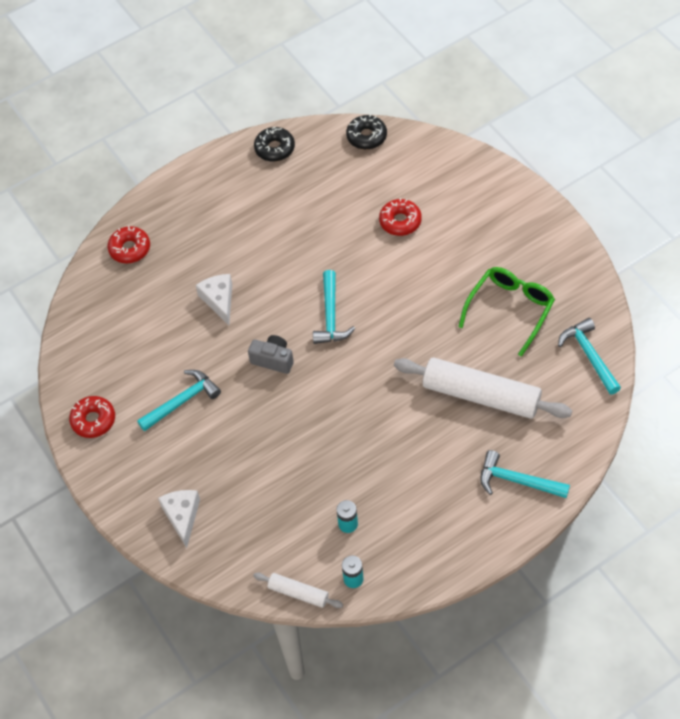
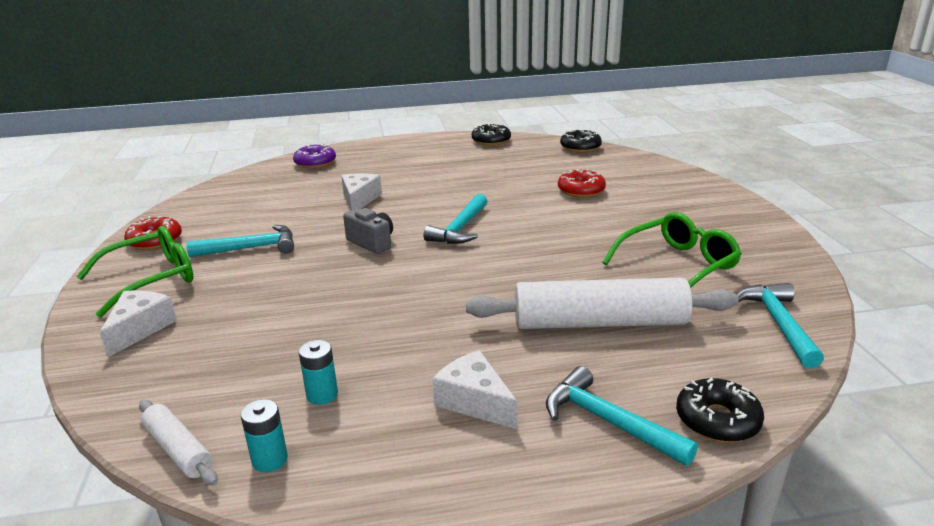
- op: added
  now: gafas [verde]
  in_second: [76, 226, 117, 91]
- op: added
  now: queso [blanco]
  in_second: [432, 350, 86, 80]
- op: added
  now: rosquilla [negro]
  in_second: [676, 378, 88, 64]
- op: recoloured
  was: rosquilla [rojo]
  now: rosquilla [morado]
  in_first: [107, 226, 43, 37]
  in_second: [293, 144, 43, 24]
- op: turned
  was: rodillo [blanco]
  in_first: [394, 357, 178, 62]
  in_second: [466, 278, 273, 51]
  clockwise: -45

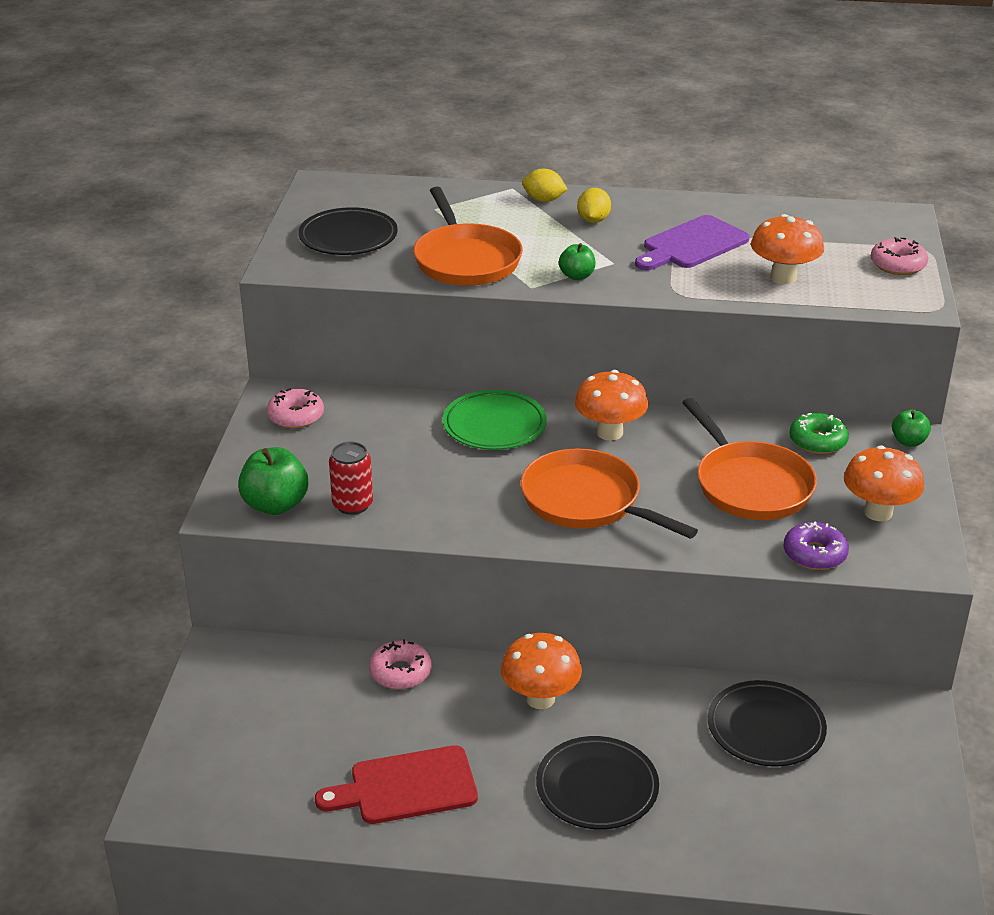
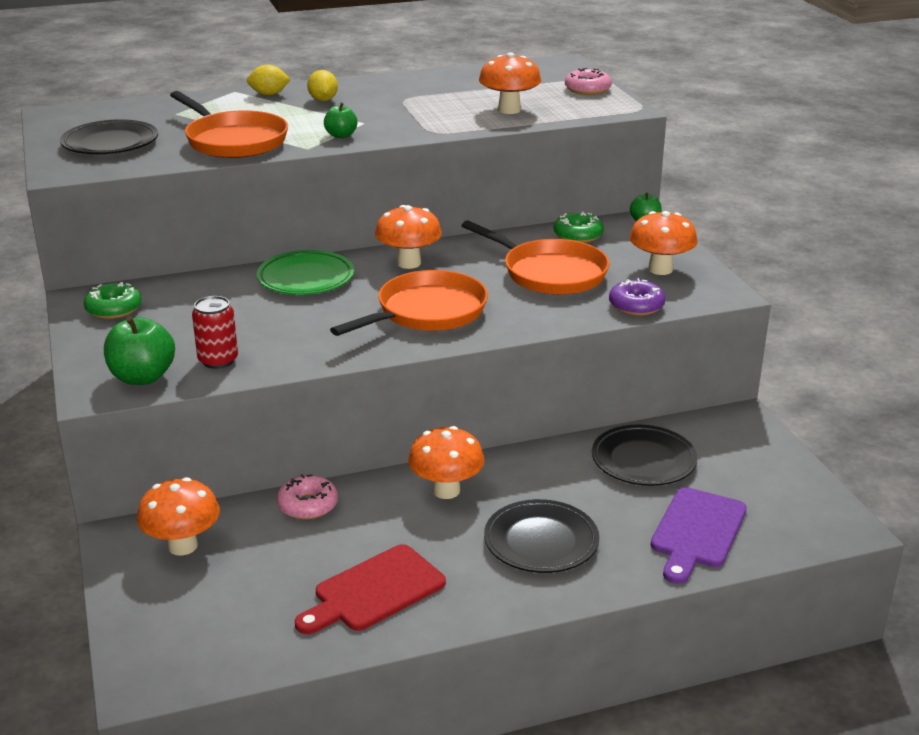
- op: added
  now: seta [naranja]
  in_second: [137, 477, 83, 78]
- op: moved
  was: tabla de cortar [morado]
  in_first: [635, 215, 115, 55]
  in_second: [651, 487, 96, 97]
- op: recoloured
  was: rosquilla [rosa]
  now: rosquilla [verde]
  in_first: [266, 388, 58, 41]
  in_second: [84, 282, 58, 37]
- op: turned
  was: sartén [naranja]
  in_first: [520, 448, 178, 91]
  in_second: [330, 270, 158, 66]
  clockwise: 120

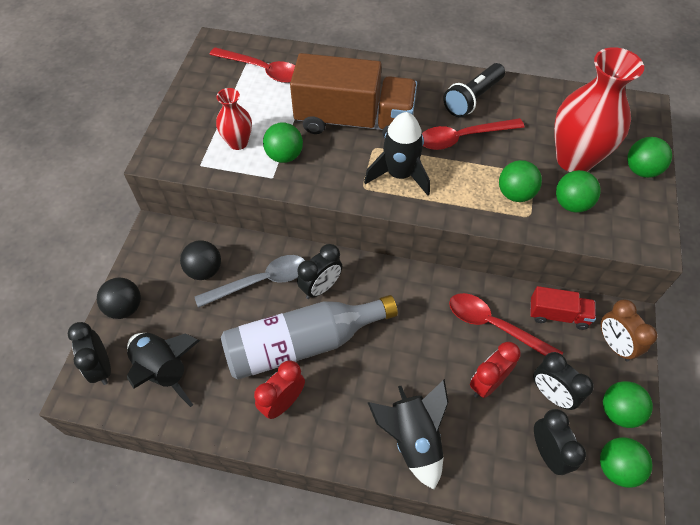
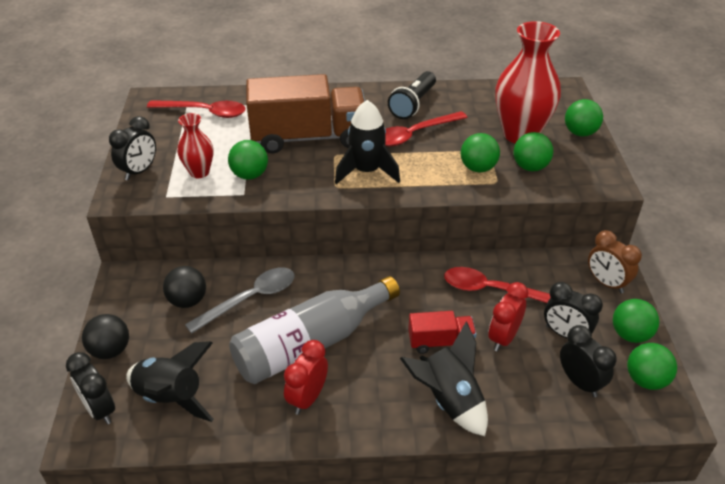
- op: moved
  was: despertador [negro]
  in_first: [297, 244, 45, 55]
  in_second: [109, 116, 47, 64]
- op: moved
  was: camión [rojo]
  in_first: [530, 286, 66, 44]
  in_second: [408, 311, 68, 43]

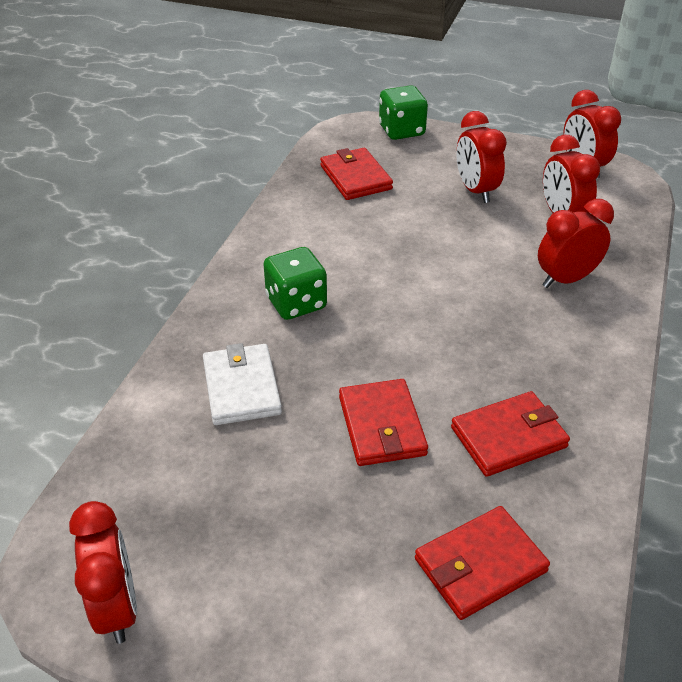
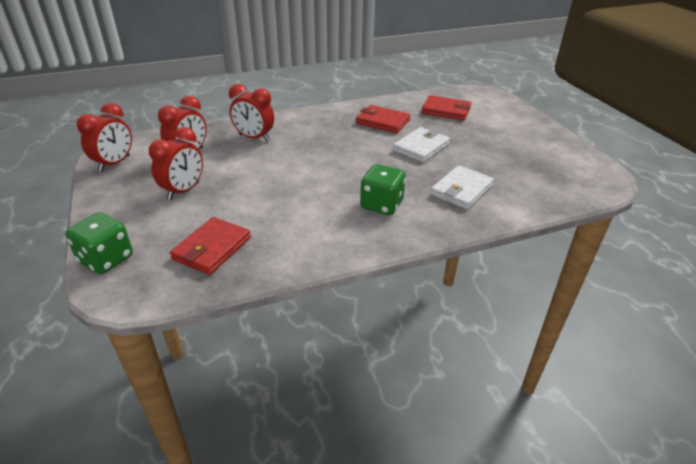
- op: removed
  was: despertador [rojo]
  in_first: [69, 501, 68, 143]
- op: recoloured
  was: cartera [rojo]
  now: cartera [blanco]
  in_first: [339, 379, 89, 87]
  in_second: [393, 127, 57, 35]

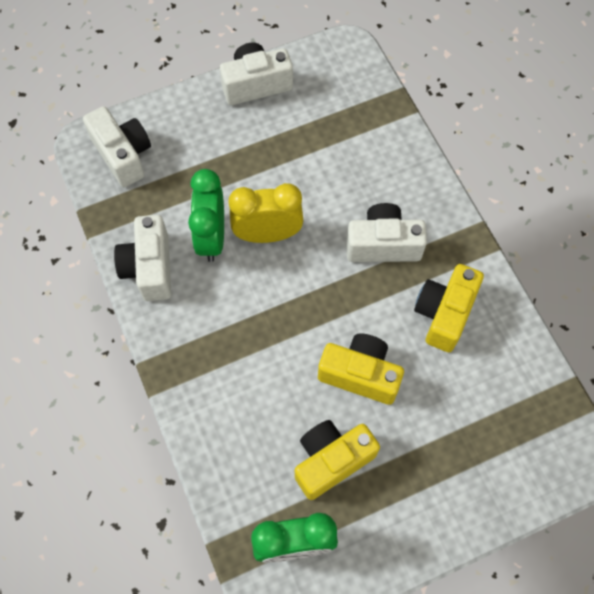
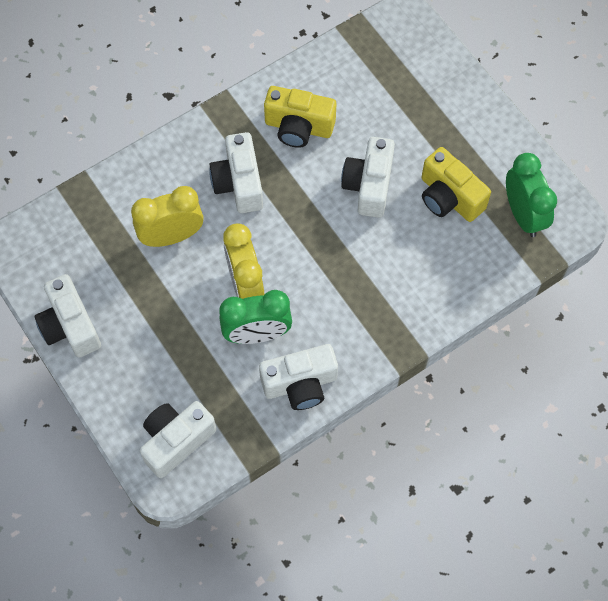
- op: added
  now: despertador [amarillo]
  in_second: [131, 186, 73, 61]
- op: recoloured
  was: cámara [amarillo]
  now: cámara [blanco]
  in_first: [318, 333, 86, 72]
  in_second: [341, 137, 54, 81]

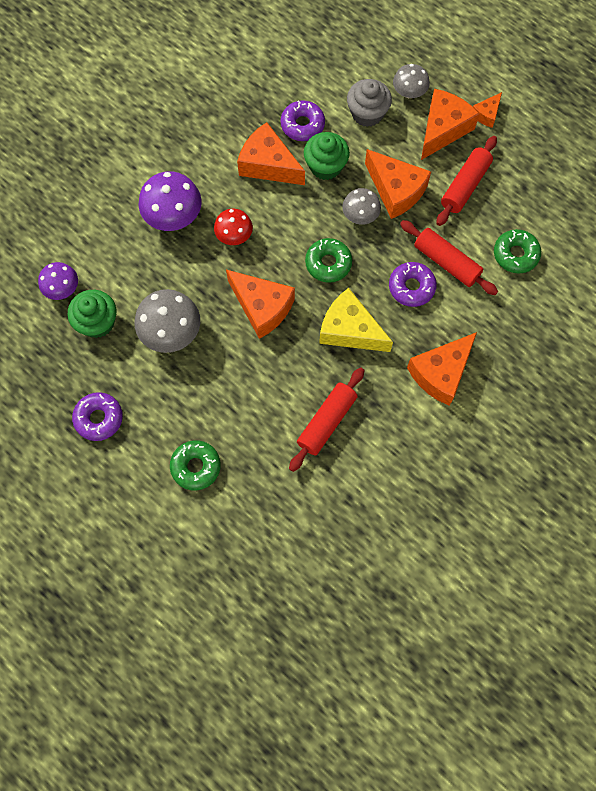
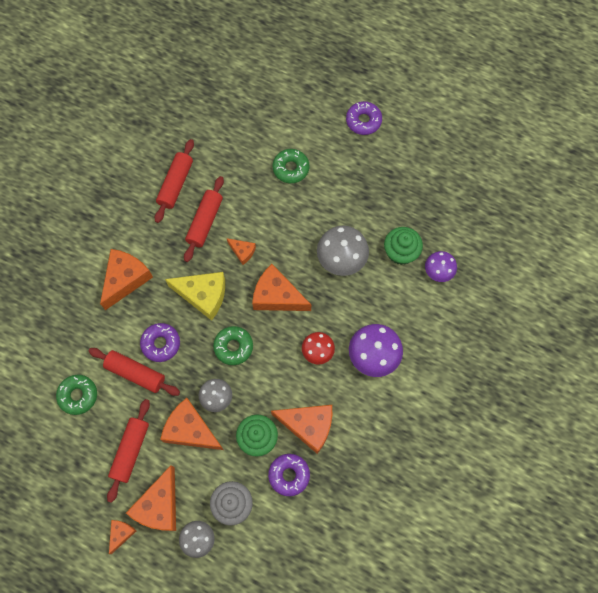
- op: added
  now: rodillo [rojo]
  in_second: [155, 139, 39, 84]
- op: added
  now: queso [naranja]
  in_second: [227, 238, 29, 27]
- op: moved
  was: rosquilla [morado]
  in_first: [72, 392, 51, 49]
  in_second: [346, 101, 36, 34]

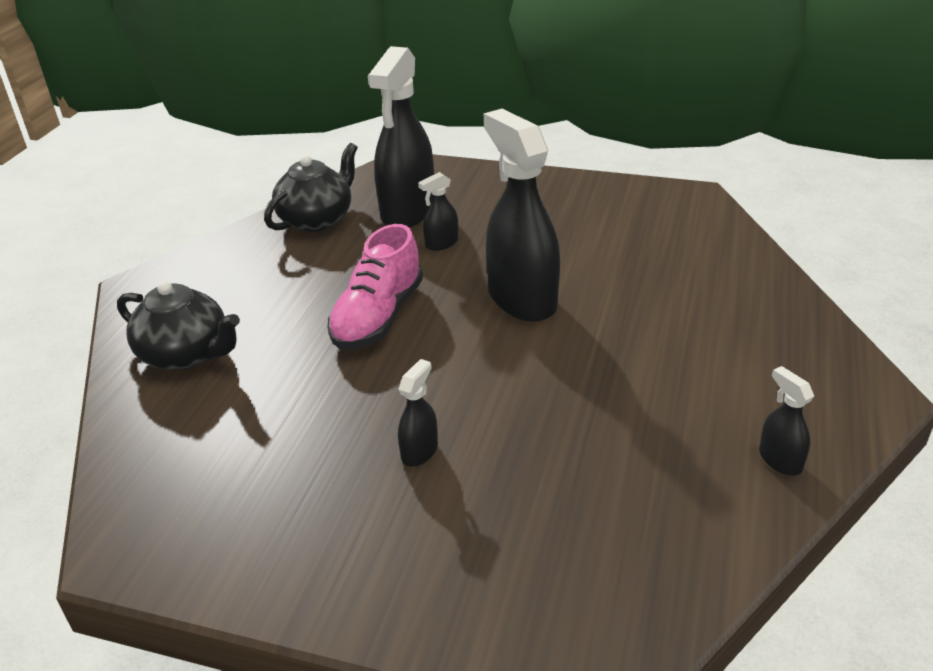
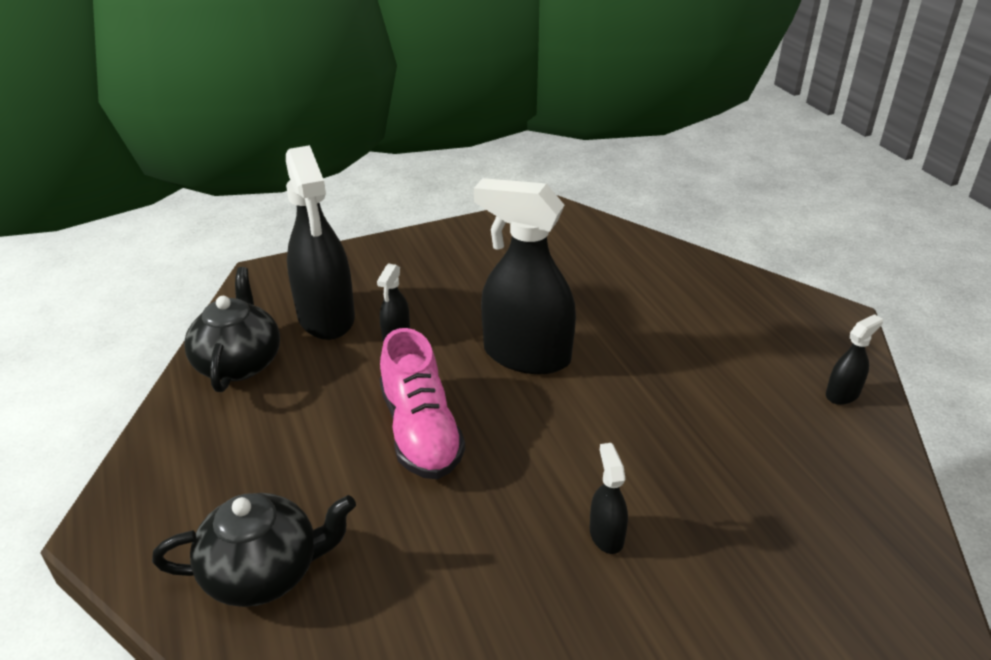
- op: turned
  was: pulverizador [negro]
  in_first: [759, 366, 55, 110]
  in_second: [826, 314, 57, 91]
  clockwise: 120

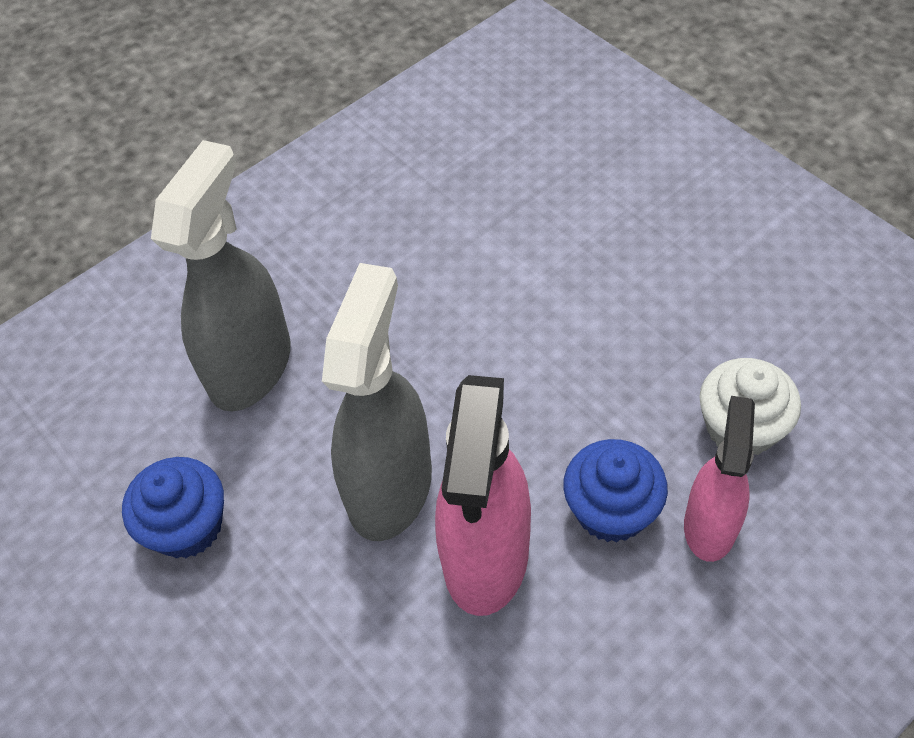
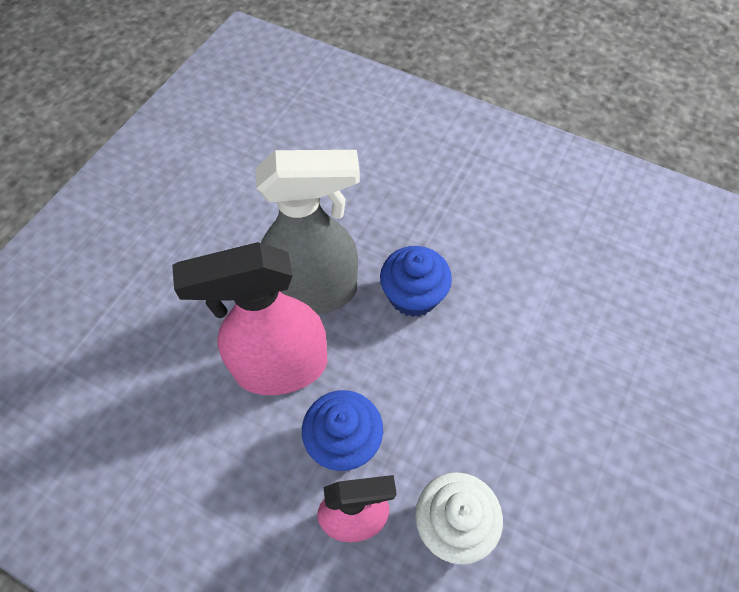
- op: removed
  was: pulverizador [gris]
  in_first: [151, 140, 140, 271]
- op: moved
  was: magdalena [azul]
  in_first: [122, 457, 102, 101]
  in_second: [380, 246, 72, 71]

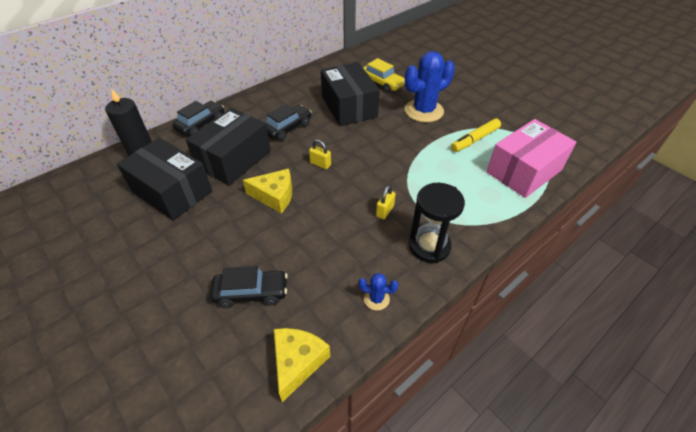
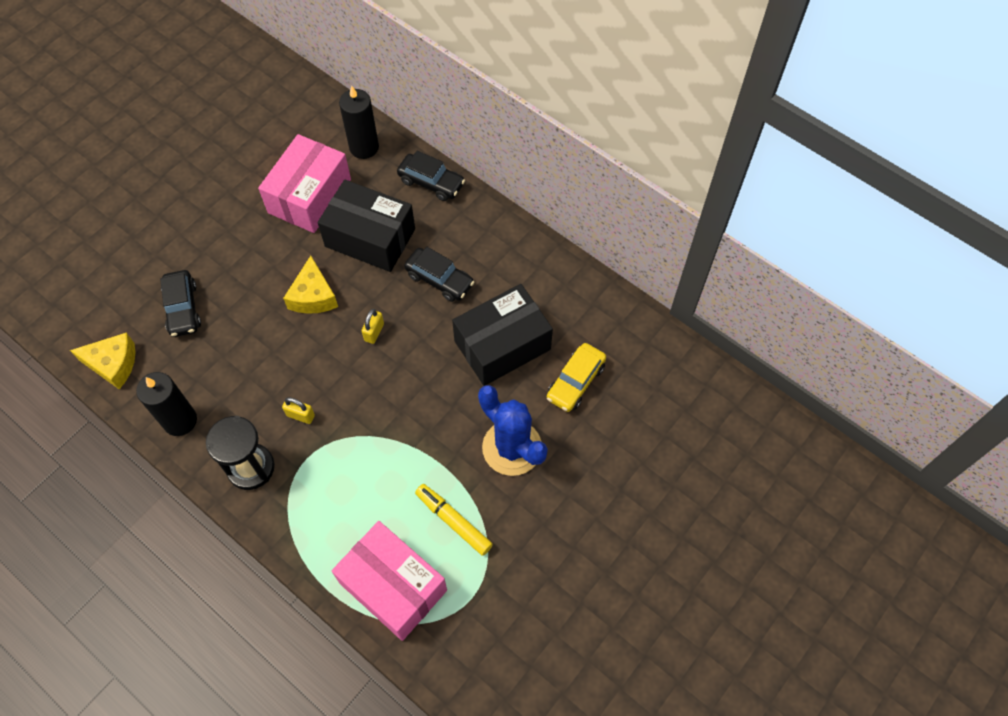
- op: replaced
  was: cactus [azul]
  now: vela [negro]
  in_first: [358, 273, 40, 37]
  in_second: [136, 372, 61, 64]
- op: recoloured
  was: caja [negro]
  now: caja [rosa]
  in_first: [117, 138, 95, 83]
  in_second: [258, 134, 93, 99]

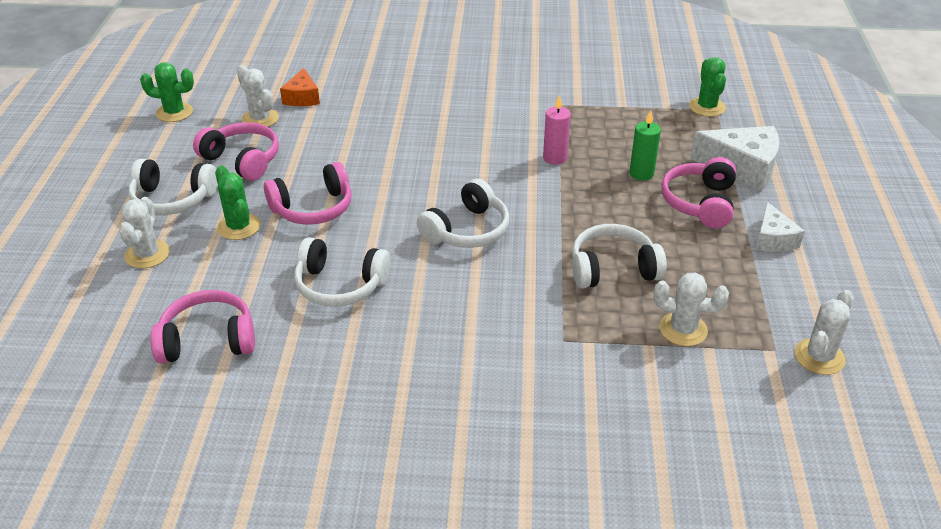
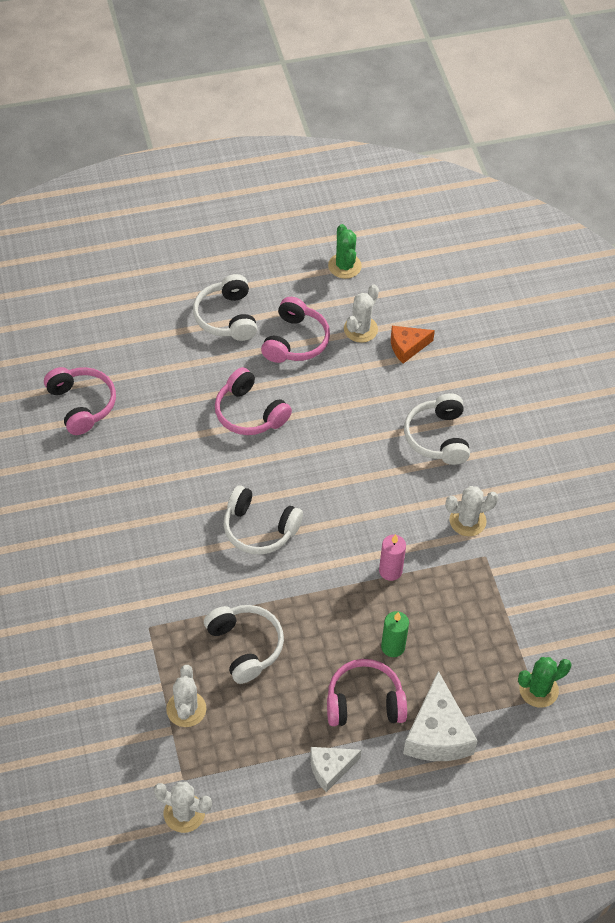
- op: removed
  was: cactus [verde]
  in_first: [215, 165, 45, 75]
- op: moved
  was: cactus [blanco]
  in_first: [119, 197, 51, 72]
  in_second: [445, 486, 53, 50]
- op: moved
  was: auriculares [blanco]
  in_first: [295, 237, 96, 70]
  in_second: [404, 393, 66, 72]

